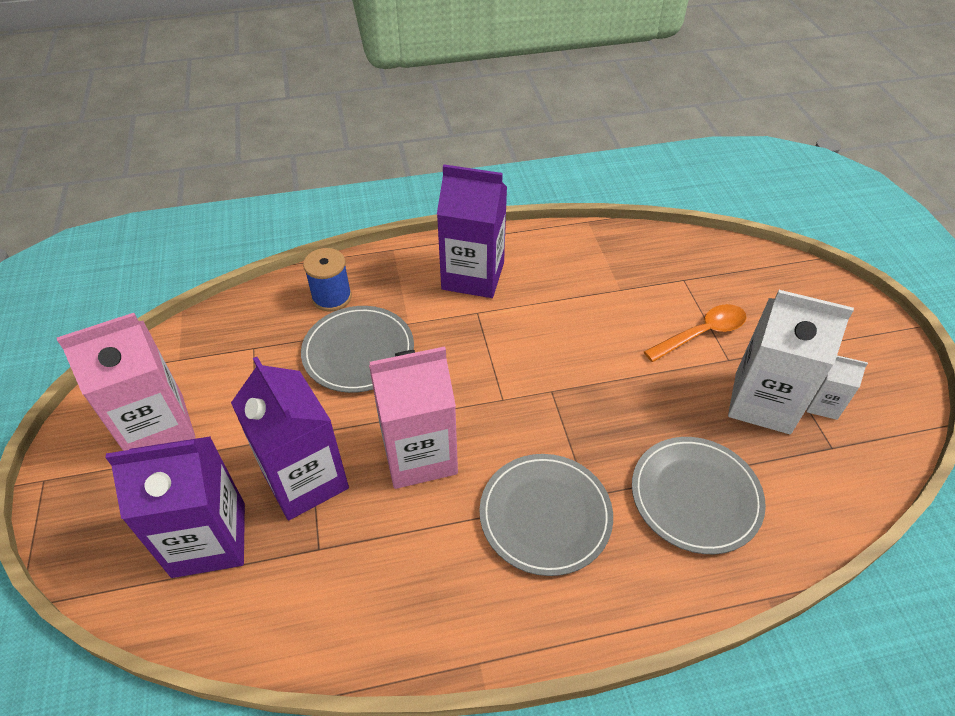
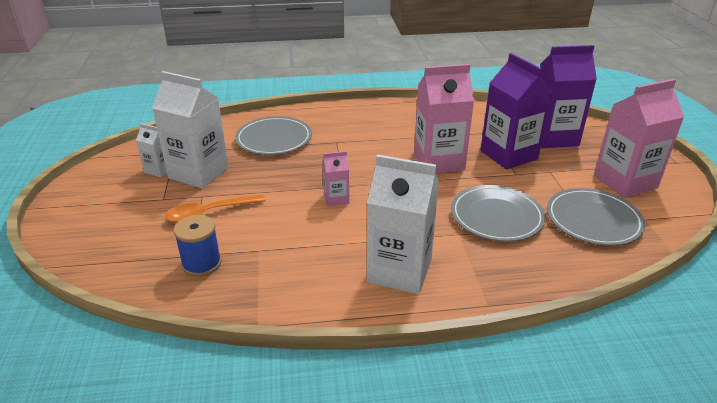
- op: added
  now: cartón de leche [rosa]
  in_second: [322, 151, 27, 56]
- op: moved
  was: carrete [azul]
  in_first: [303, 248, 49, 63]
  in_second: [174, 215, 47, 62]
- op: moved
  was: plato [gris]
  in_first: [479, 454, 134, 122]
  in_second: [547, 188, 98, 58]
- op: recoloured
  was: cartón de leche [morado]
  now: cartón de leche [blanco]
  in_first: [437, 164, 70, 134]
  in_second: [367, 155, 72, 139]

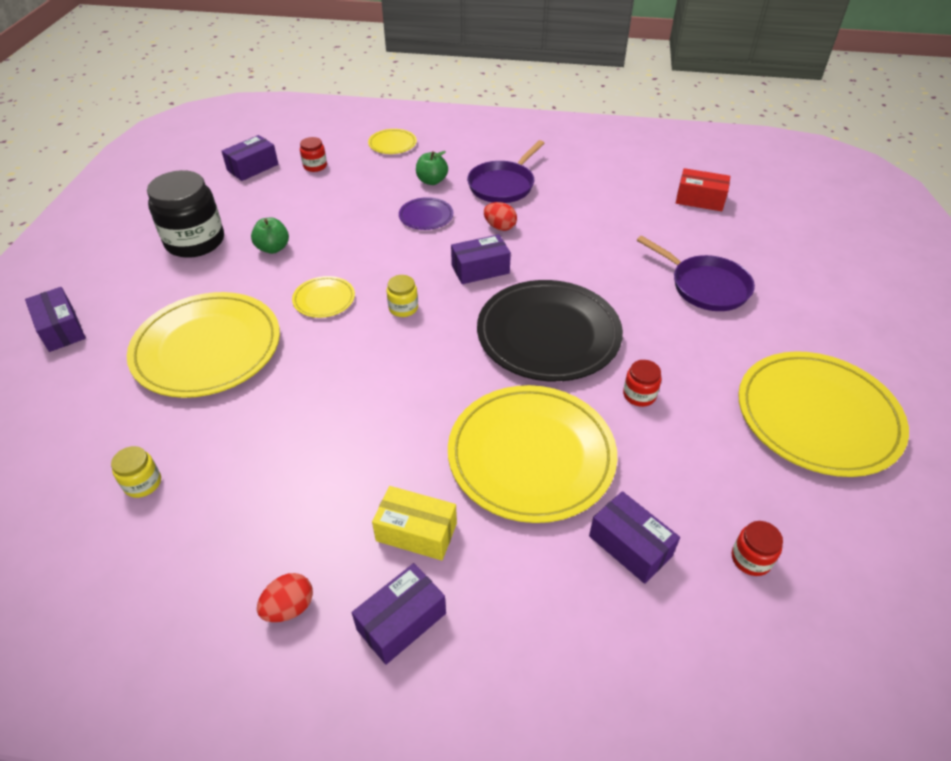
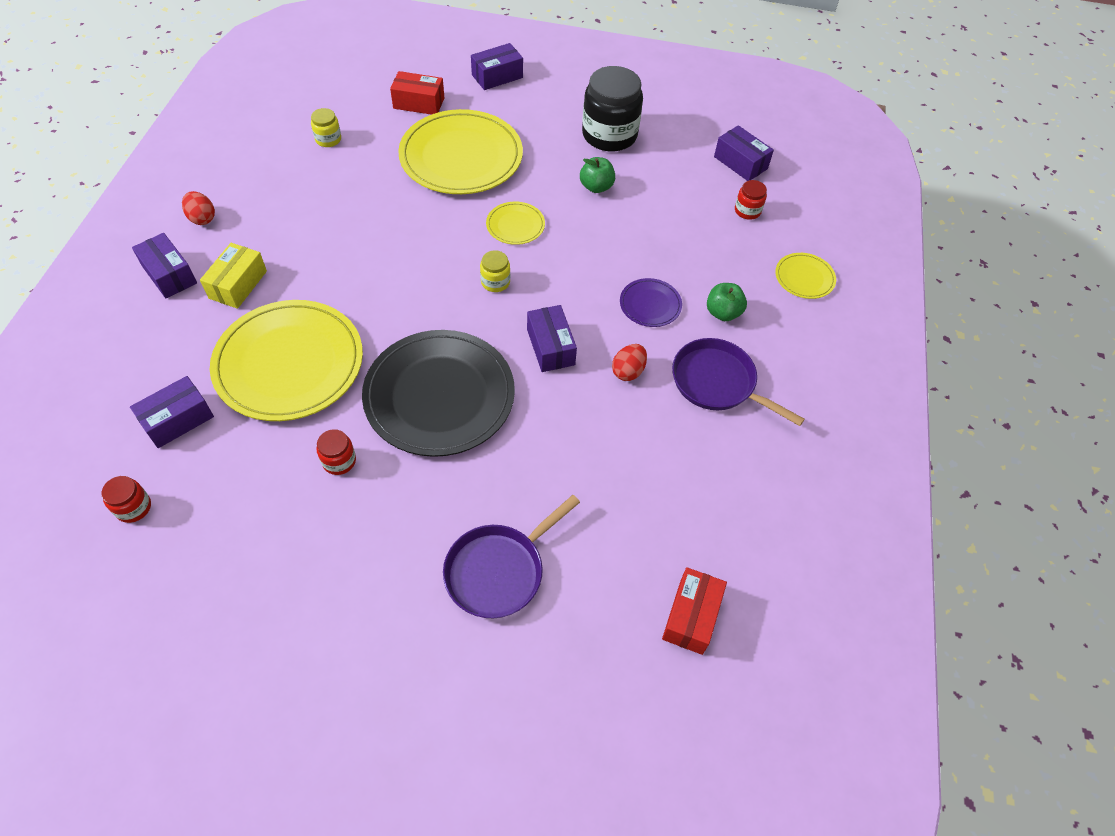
- op: removed
  was: plato [amarillo]
  in_first: [738, 351, 171, 126]
- op: added
  now: caja [rojo]
  in_second: [390, 71, 54, 44]

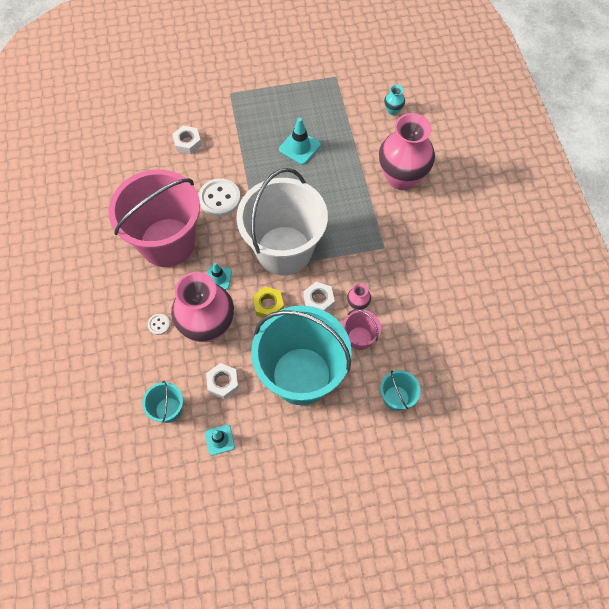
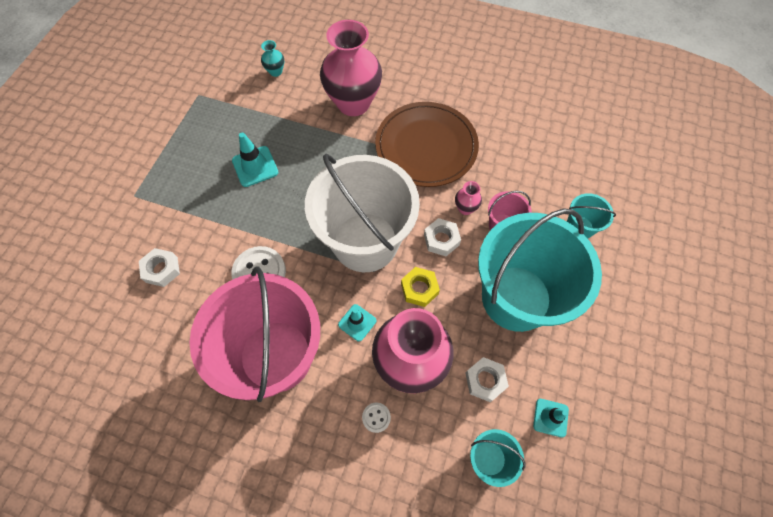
- op: added
  now: plato [marrón]
  in_second: [375, 102, 104, 85]

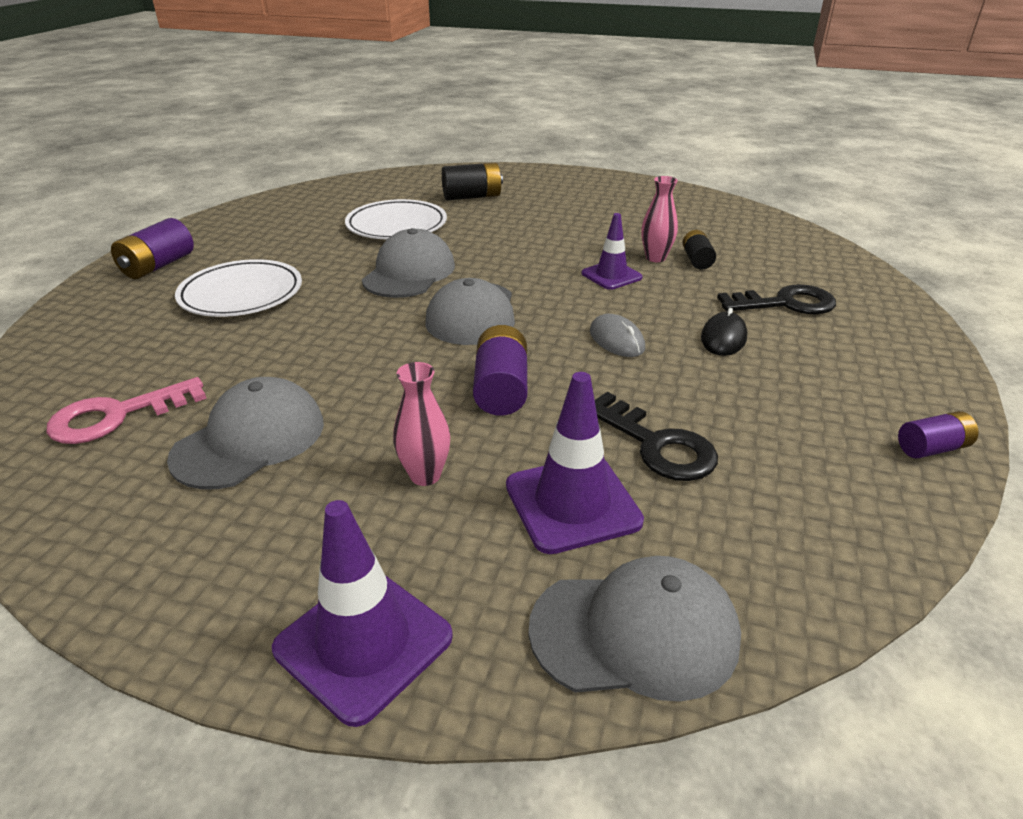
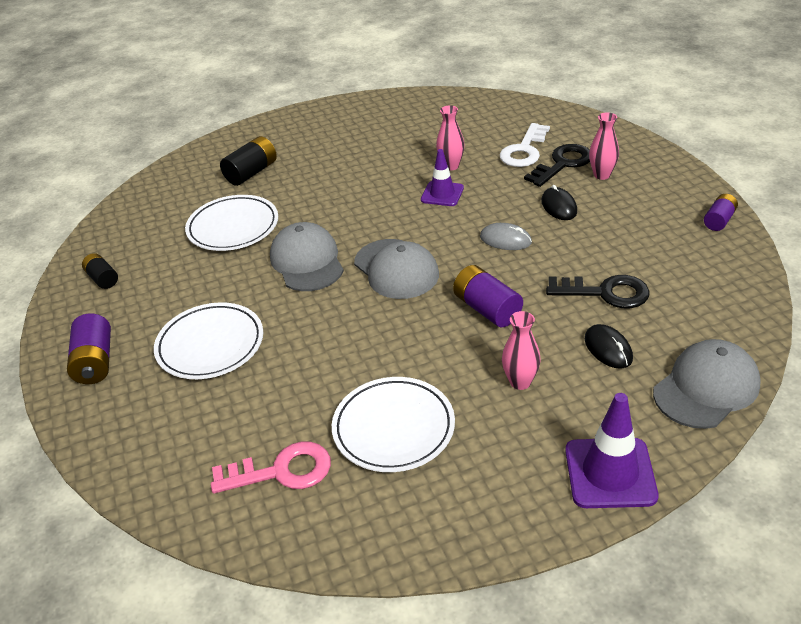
- op: added
  now: llave [blanco]
  in_second: [500, 123, 50, 44]
- op: added
  now: florero [rosa]
  in_second: [589, 112, 30, 68]
- op: moved
  was: pila [negro]
  in_first: [682, 230, 34, 40]
  in_second: [82, 253, 36, 36]
- op: replaced
  was: gorra [gris]
  now: plato [blanco]
  in_first: [167, 377, 157, 112]
  in_second: [332, 377, 123, 95]
- op: replaced
  was: cono de tráfico [morado]
  now: ratón [negro]
  in_first: [506, 372, 138, 182]
  in_second: [585, 324, 48, 45]
- op: turned
  was: llave [rosa]
  in_first: [46, 377, 161, 67]
  in_second: [211, 442, 120, 52]
  clockwise: -120

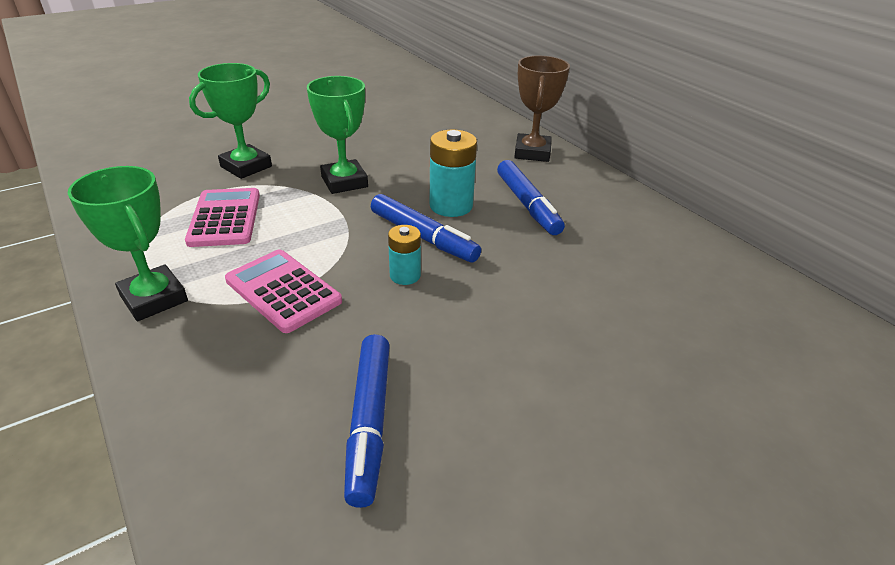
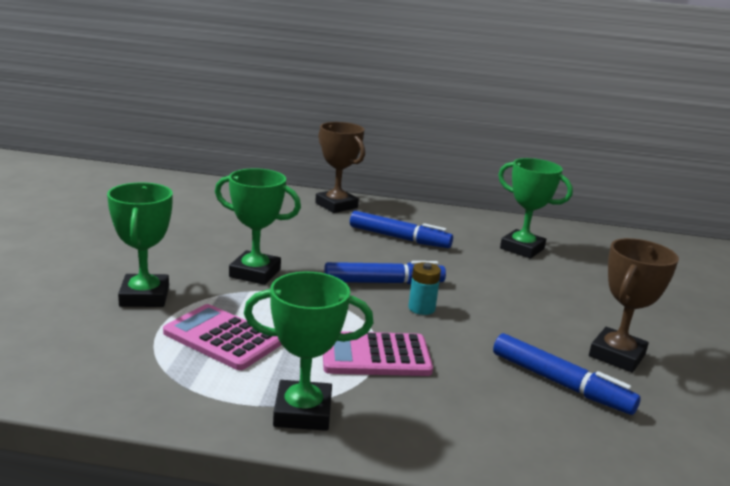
- op: removed
  was: pila [turquesa]
  in_first: [429, 130, 48, 87]
- op: added
  now: trofeo [verde]
  in_second: [498, 158, 75, 101]
- op: added
  now: trofeo [marrón]
  in_second: [589, 238, 90, 135]

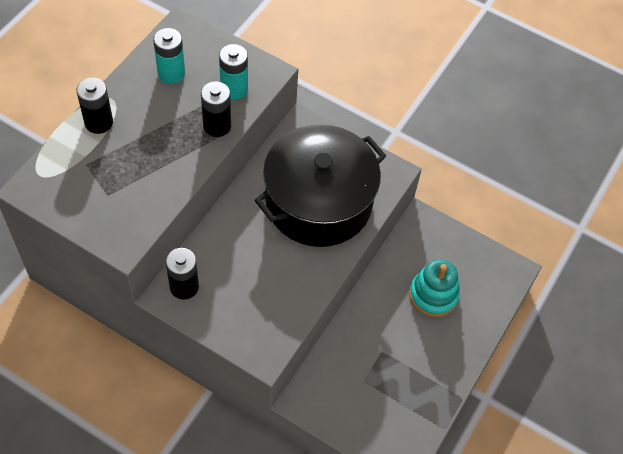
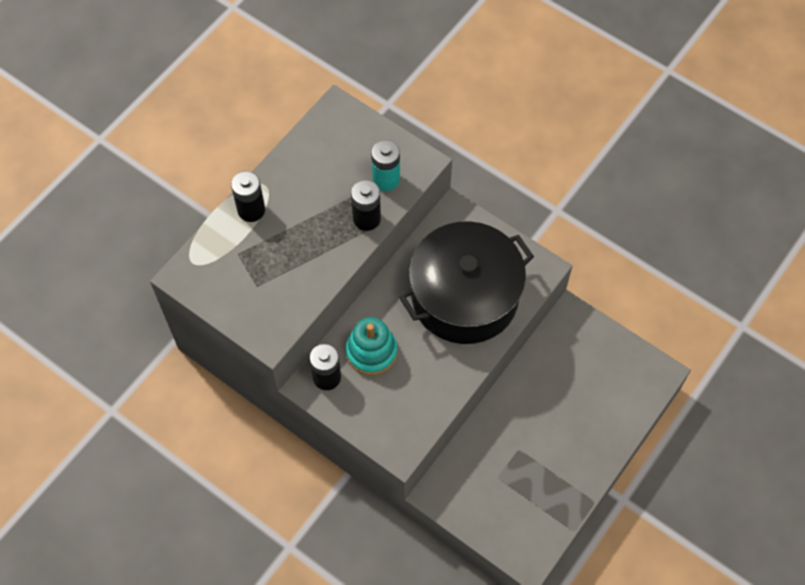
- op: removed
  was: pila [turquesa]
  in_first: [153, 28, 32, 56]
- op: moved
  was: juguete apilable [turquesa]
  in_first: [409, 259, 51, 58]
  in_second: [346, 317, 51, 58]

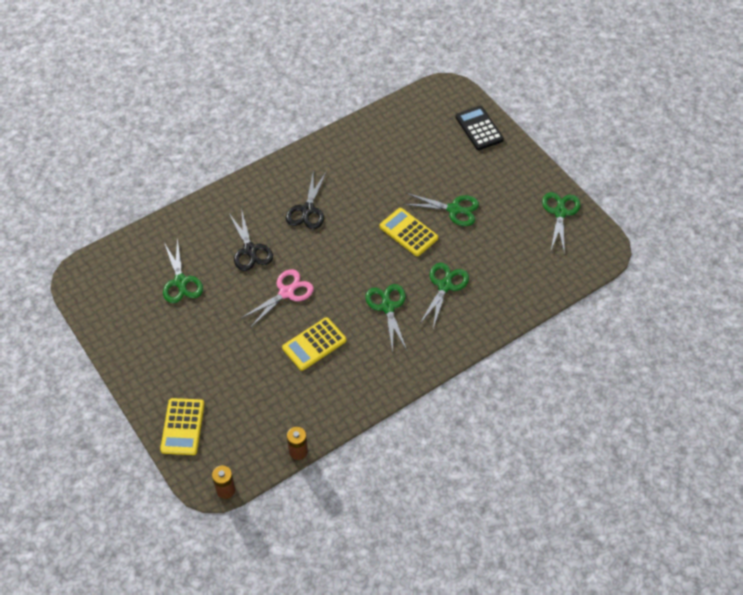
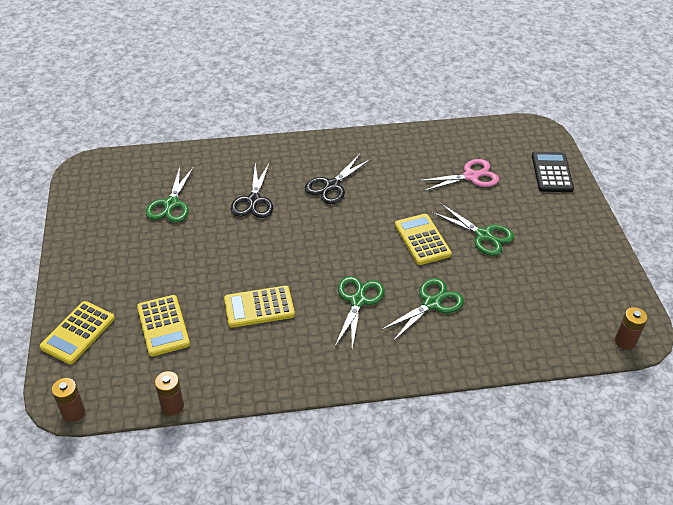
- op: removed
  was: tijeras [verde]
  in_first: [542, 192, 38, 62]
- op: added
  now: calculadora [amarillo]
  in_second: [137, 295, 53, 61]
- op: added
  now: pila [marrón]
  in_second: [615, 307, 33, 43]
- op: moved
  was: tijeras [rosa]
  in_first: [241, 269, 73, 59]
  in_second: [418, 159, 81, 32]

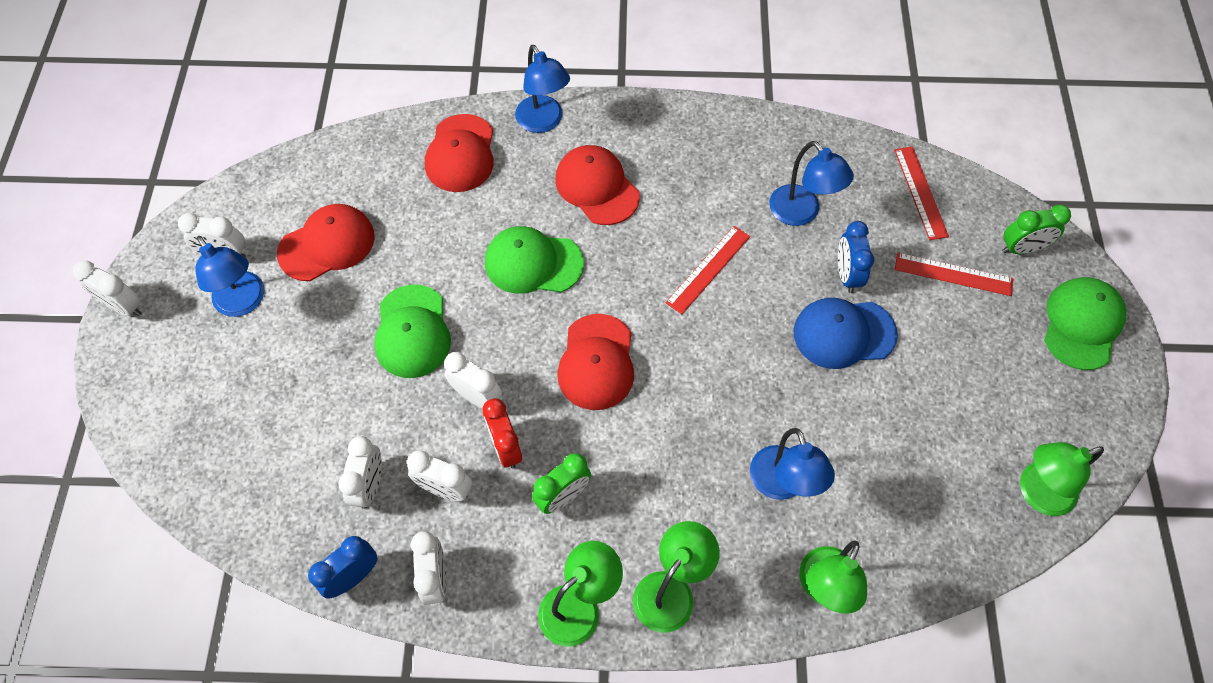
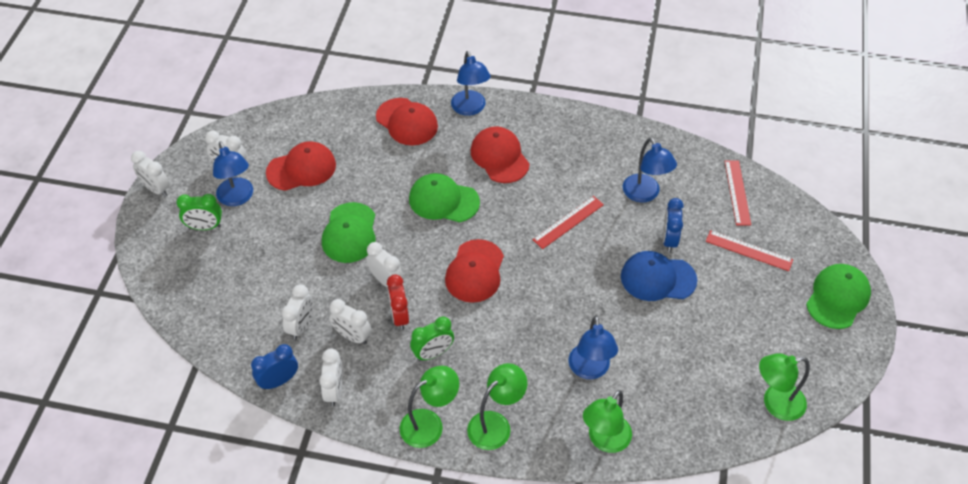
- op: moved
  was: despertador [verde]
  in_first: [1002, 205, 69, 49]
  in_second: [176, 194, 46, 36]
- op: turned
  was: gorra [rojo]
  in_first: [425, 114, 69, 78]
  in_second: [376, 98, 62, 48]
  clockwise: -60

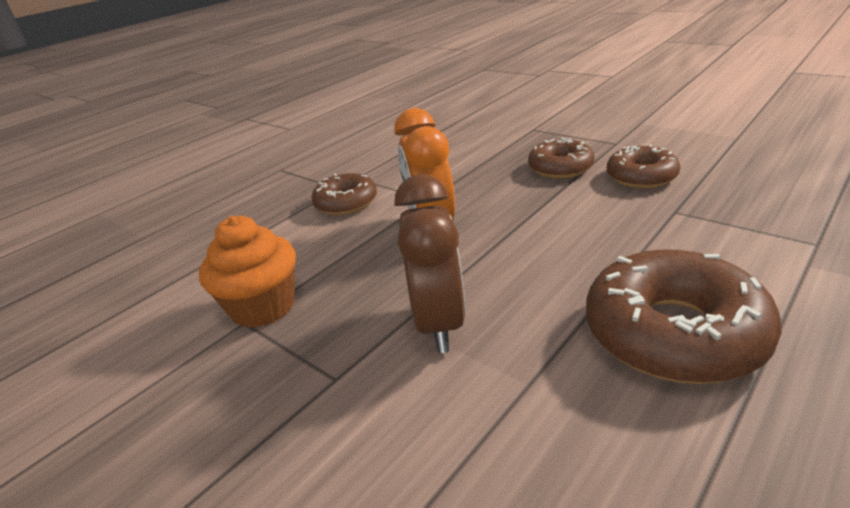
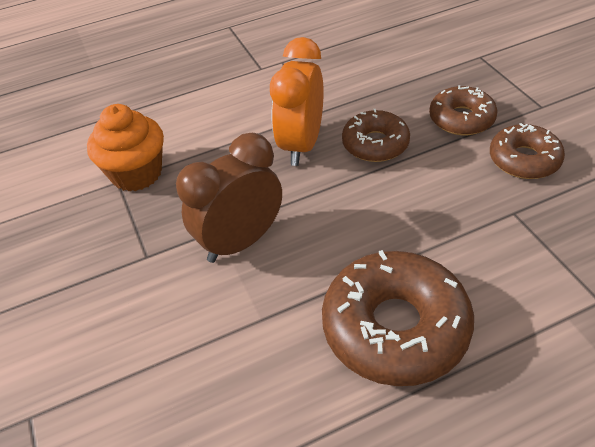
- op: moved
  was: rosquilla [marrón]
  in_first: [311, 173, 66, 42]
  in_second: [342, 109, 68, 53]
- op: turned
  was: despertador [marrón]
  in_first: [394, 174, 72, 179]
  in_second: [176, 133, 106, 130]
  clockwise: -150

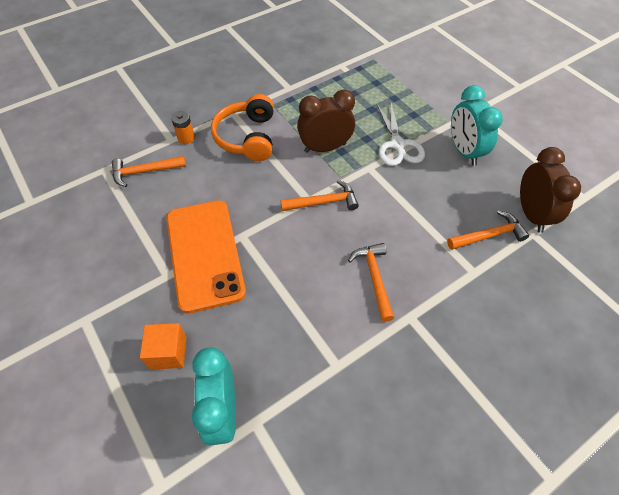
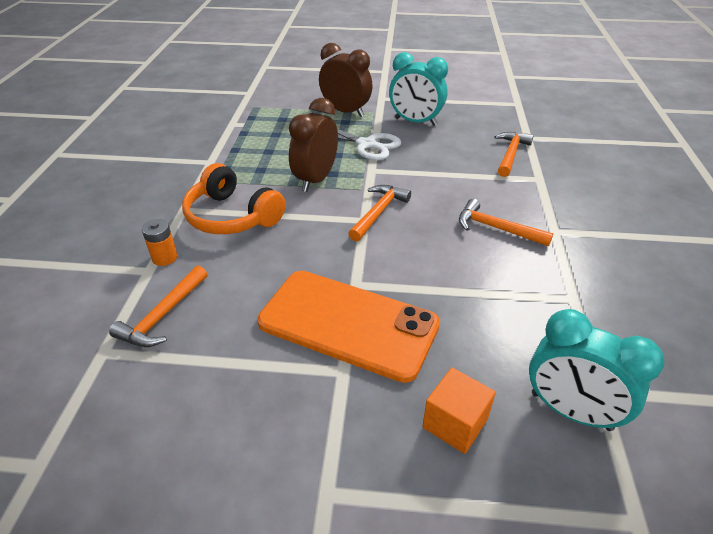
- op: moved
  was: despertador [marrón]
  in_first: [520, 147, 61, 86]
  in_second: [319, 43, 54, 74]

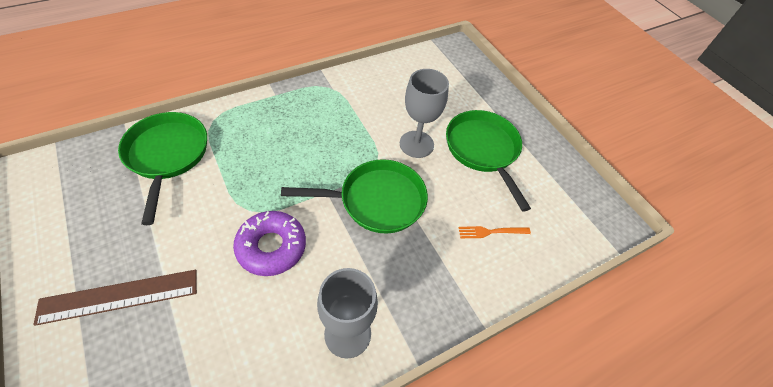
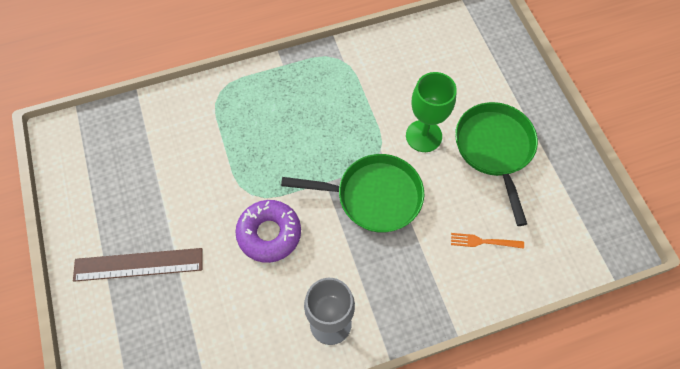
- op: removed
  was: sartén [verde]
  in_first: [118, 112, 89, 113]
- op: recoloured
  was: copa [gris]
  now: copa [verde]
  in_first: [400, 69, 49, 89]
  in_second: [406, 72, 51, 80]

